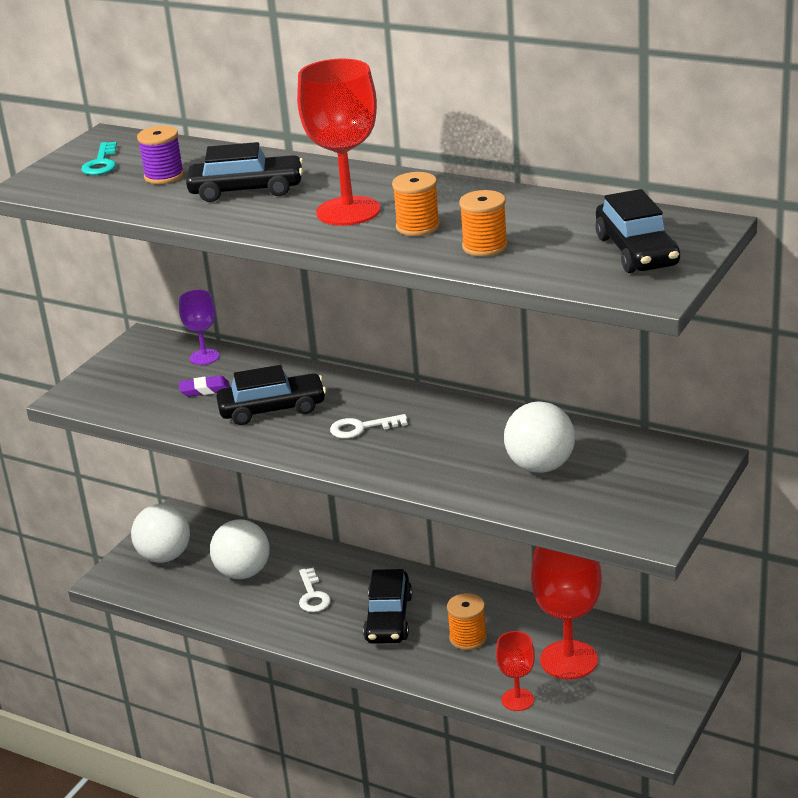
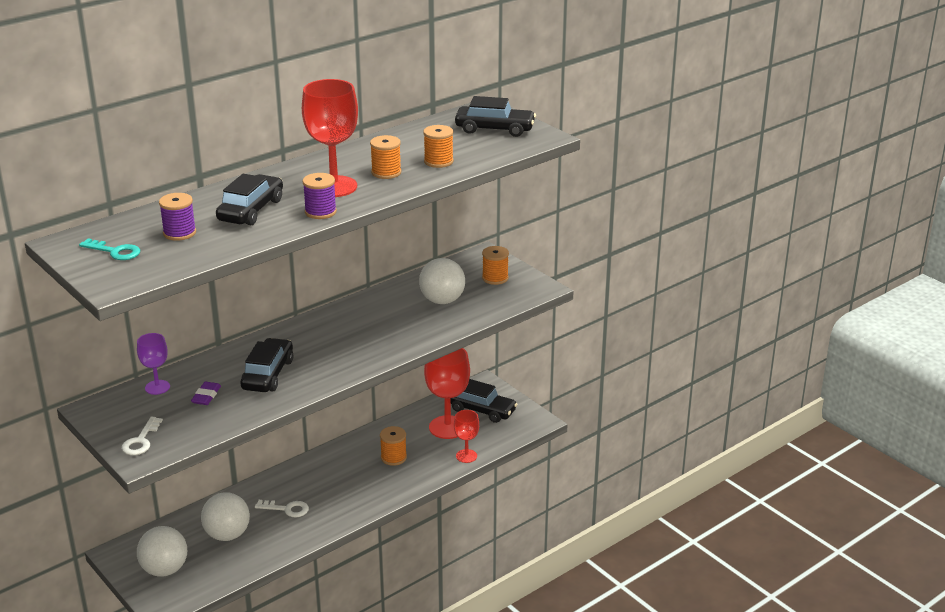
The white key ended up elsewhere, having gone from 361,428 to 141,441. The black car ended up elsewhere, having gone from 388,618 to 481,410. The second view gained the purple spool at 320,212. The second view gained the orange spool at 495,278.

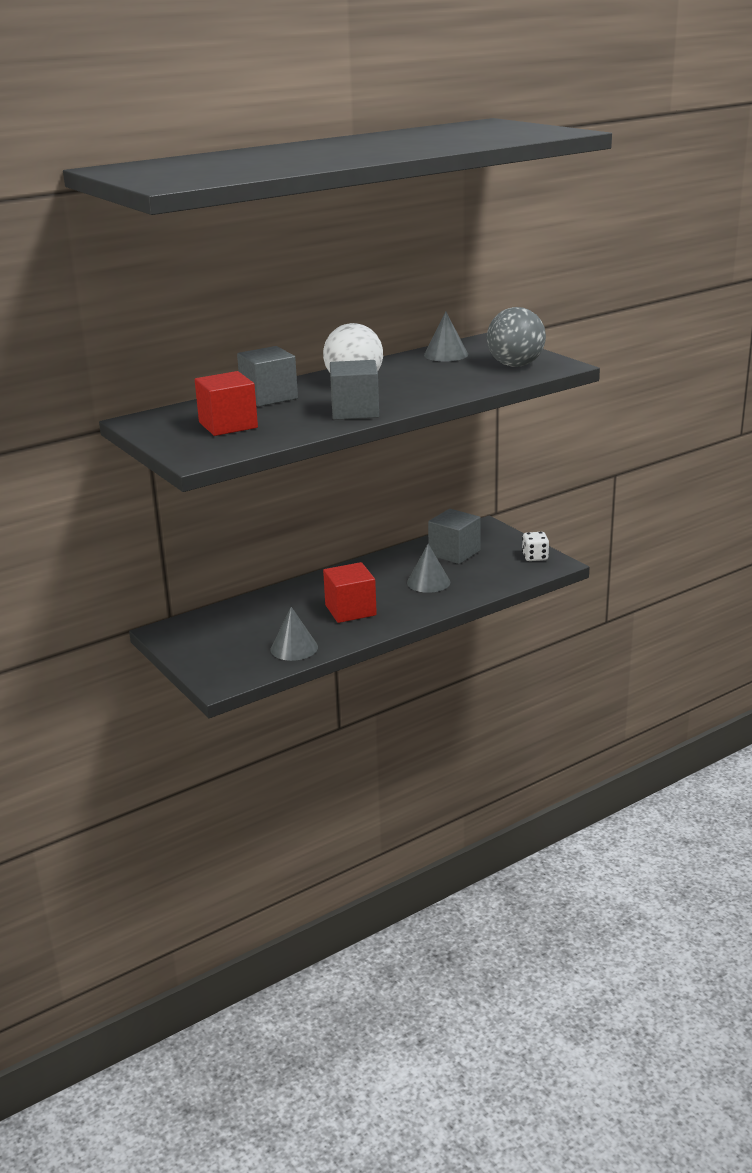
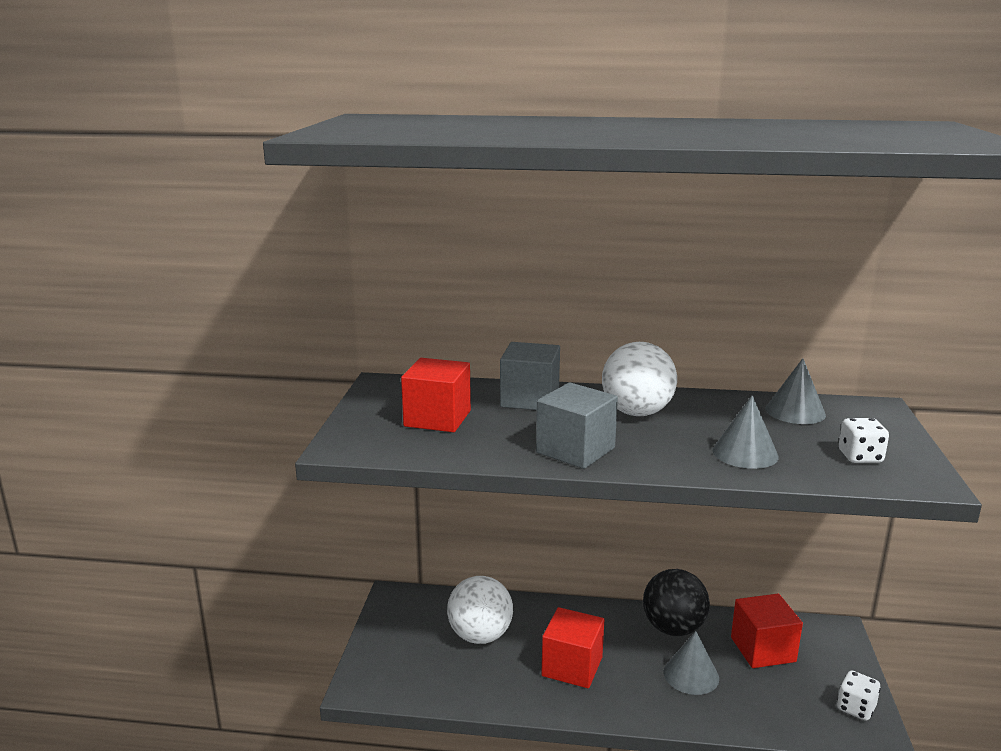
The grey cone ended up elsewhere, having gone from 294,648 to 745,453. What was the grey cube at 454,553 turned into the red cube at 763,649. Where the grey ball stood at 515,365, the white dice came to stand at 860,457. The second view gained the white ball at 480,636. The second view gained the black ball at 673,628.

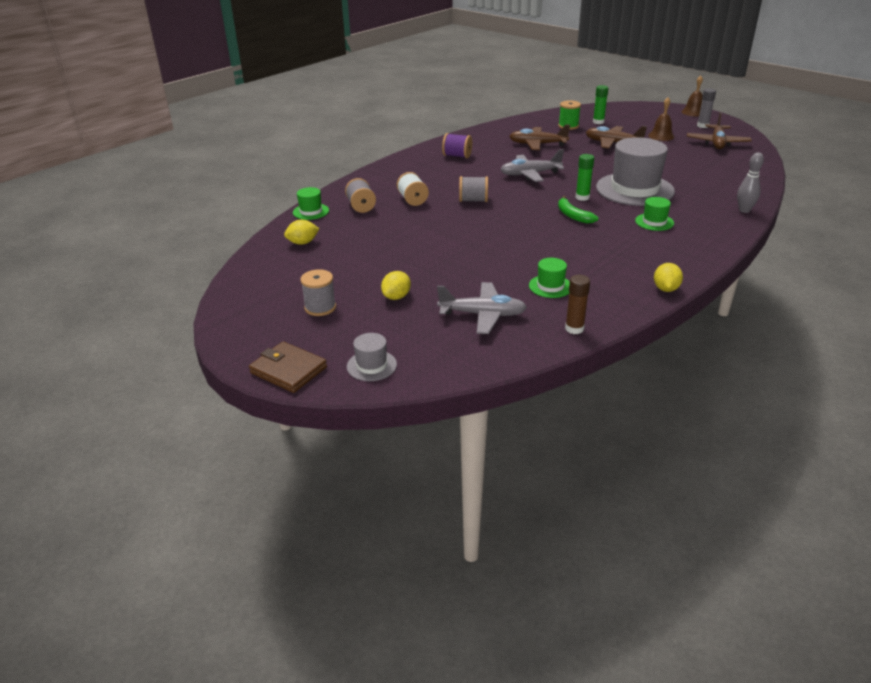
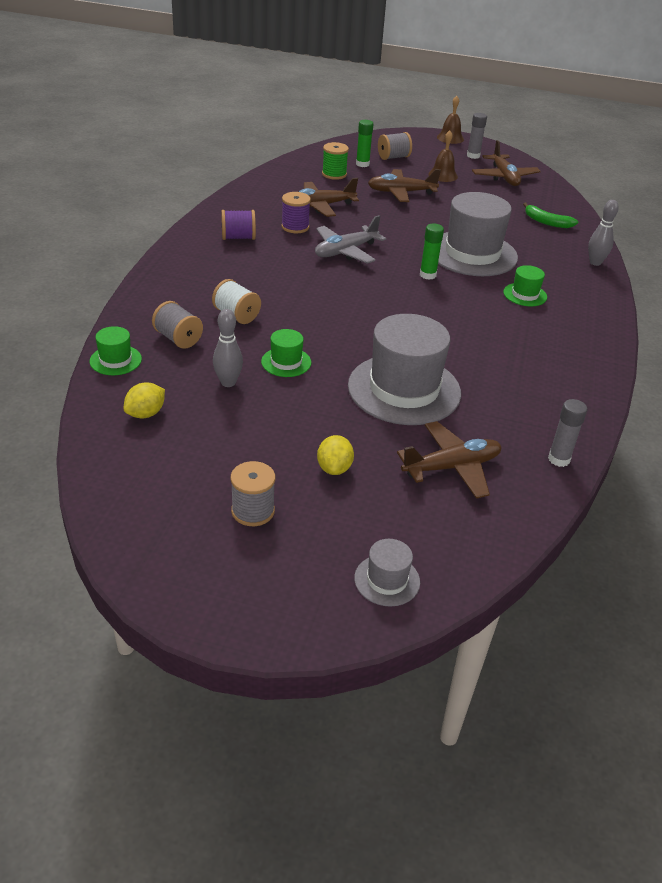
The second view lost the brown wallet at 288,370. What was the grey plane at 482,315 turned into the brown plane at 451,467. The grey spool ended up elsewhere, having gone from 473,200 to 393,157. The green hat ended up elsewhere, having gone from 550,286 to 286,362. The green banana ended up elsewhere, having gone from 573,216 to 547,222. What was the brown glue stick at 574,329 turned into the grey glue stick at 559,459. The second view lost the yellow lemon at 665,289. The second view gained the grey bowling pin at 228,382. The second view gained the purple spool at 295,227. The second view gained the grey hat at 404,389.

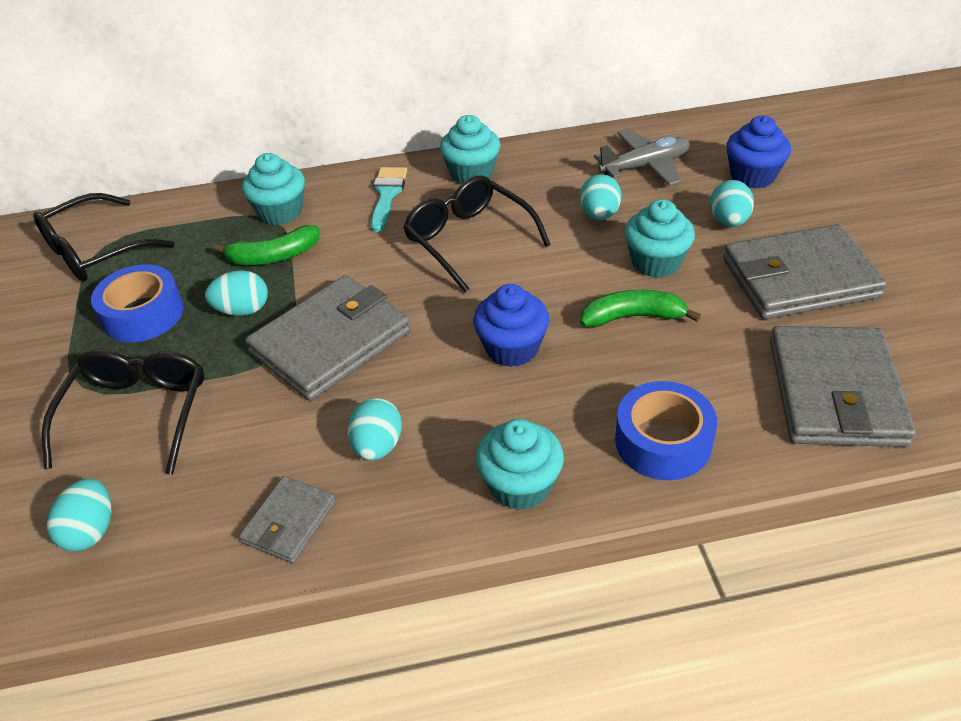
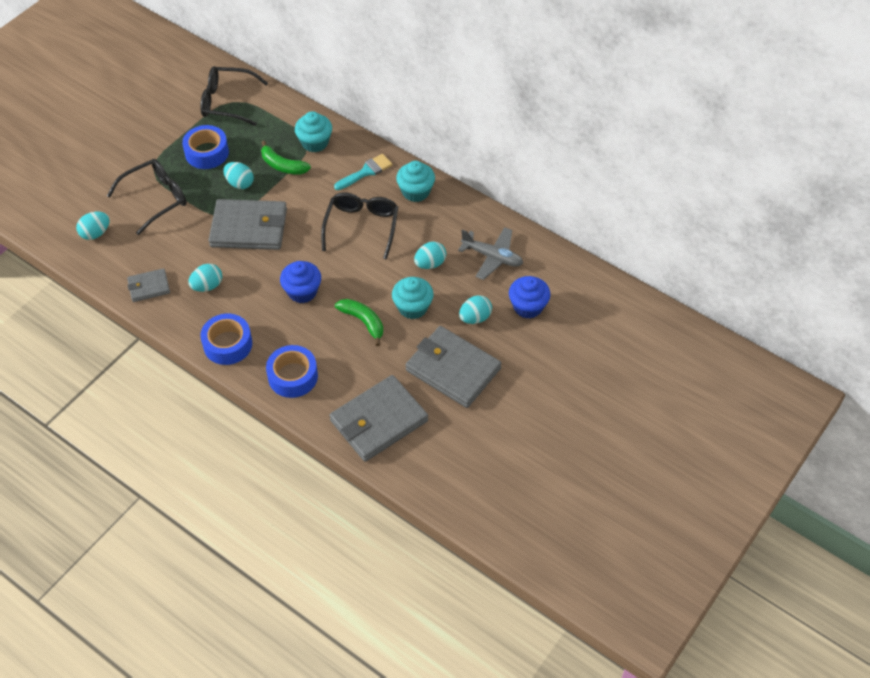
Where the turquoise cupcake stood at 520,485, the blue tape came to stand at 228,344.

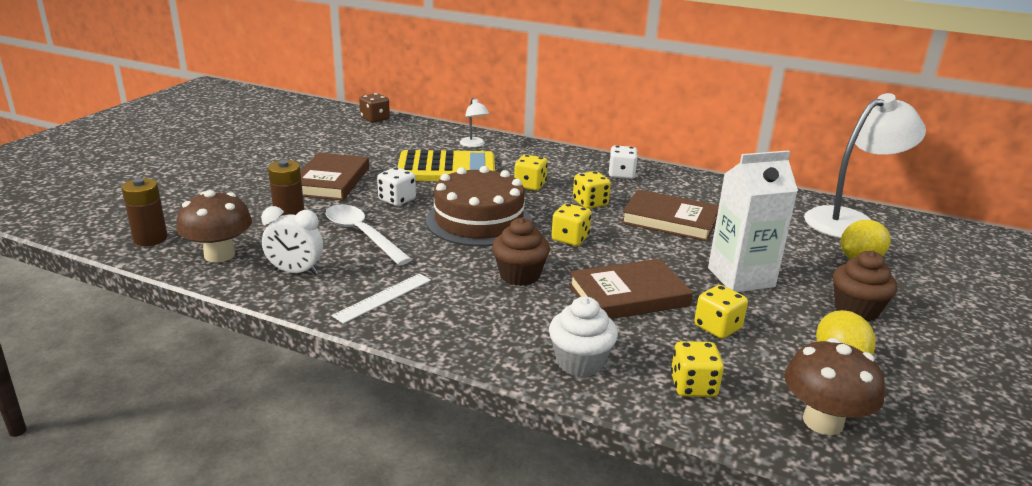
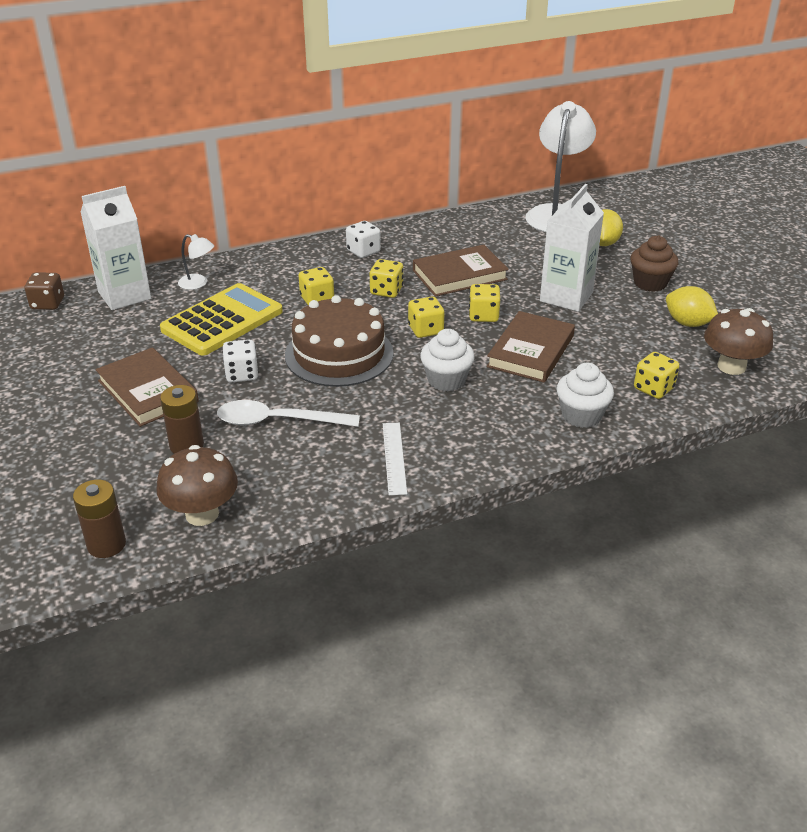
The second view lost the white clock at 295,272. What was the brown cupcake at 519,275 turned into the white cupcake at 446,380. The yellow dice ended up elsewhere, having gone from 717,327 to 483,315. The second view gained the white carton at 124,295.

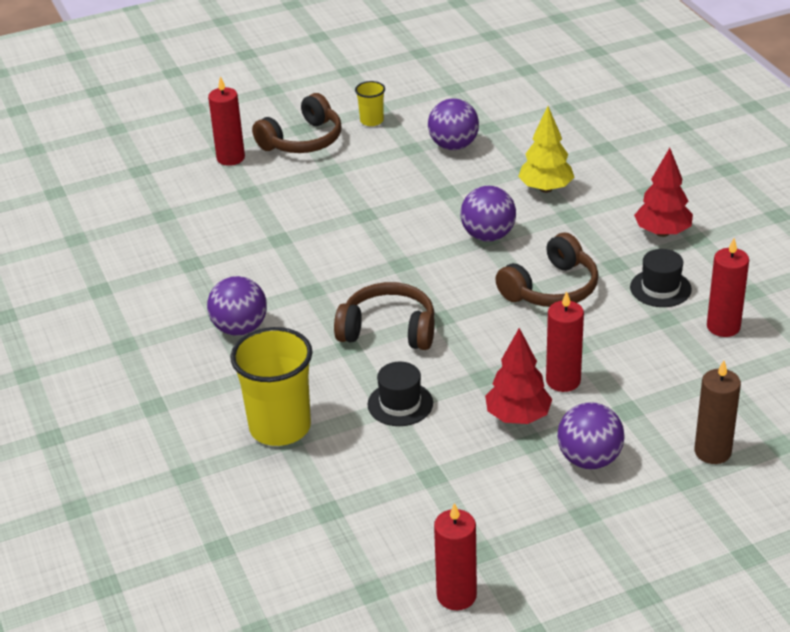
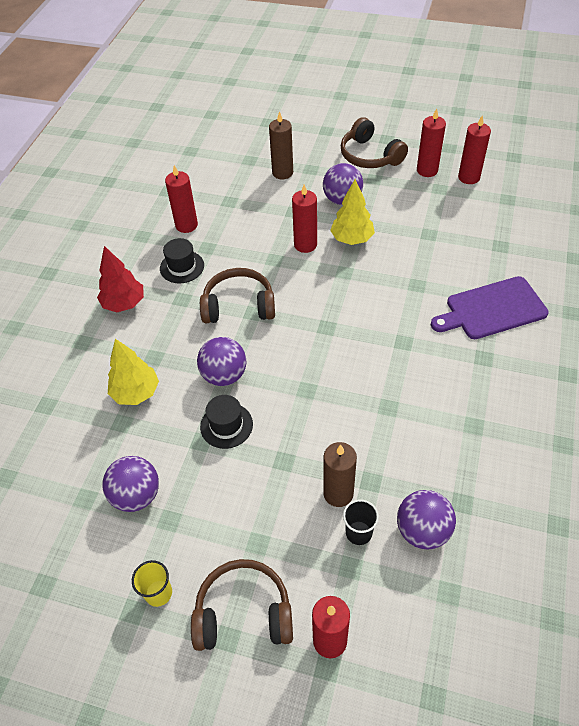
The purple ball ended up elsewhere, having gone from 240,328 to 422,530. Where the yellow cup stood at 280,427, the purple cutting board came to stand at 492,309. The brown headphones ended up elsewhere, having gone from 388,330 to 370,155. The black hat ended up elsewhere, having gone from 400,404 to 226,425. What was the red tree at 518,417 turned into the yellow tree at 352,239. The second view gained the brown candle at 338,493. The second view gained the black cup at 358,533. The second view gained the red candle at 427,170.

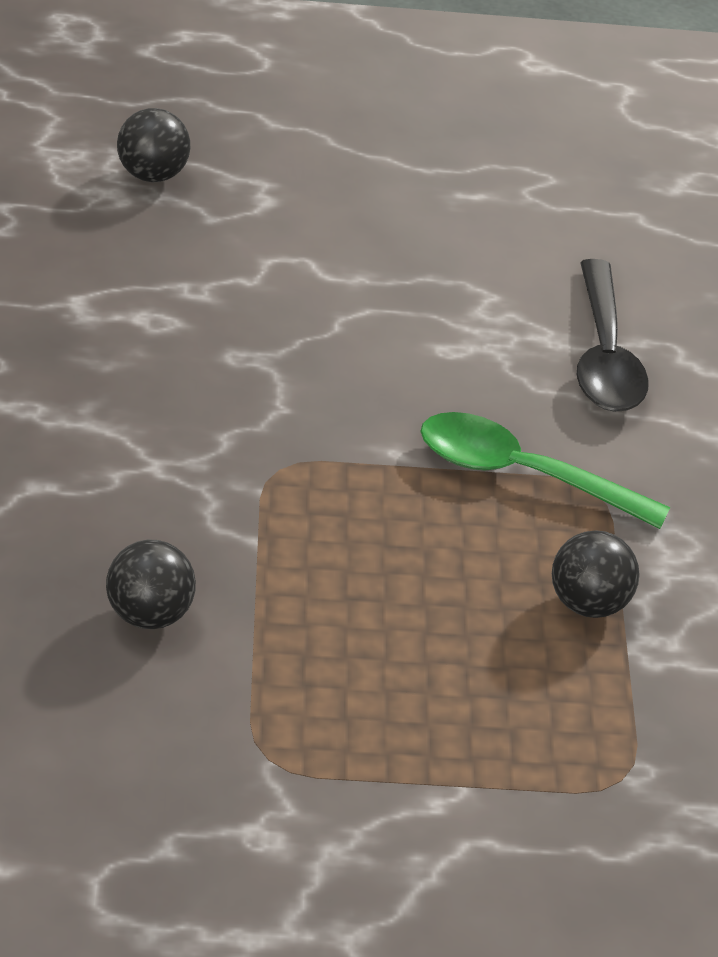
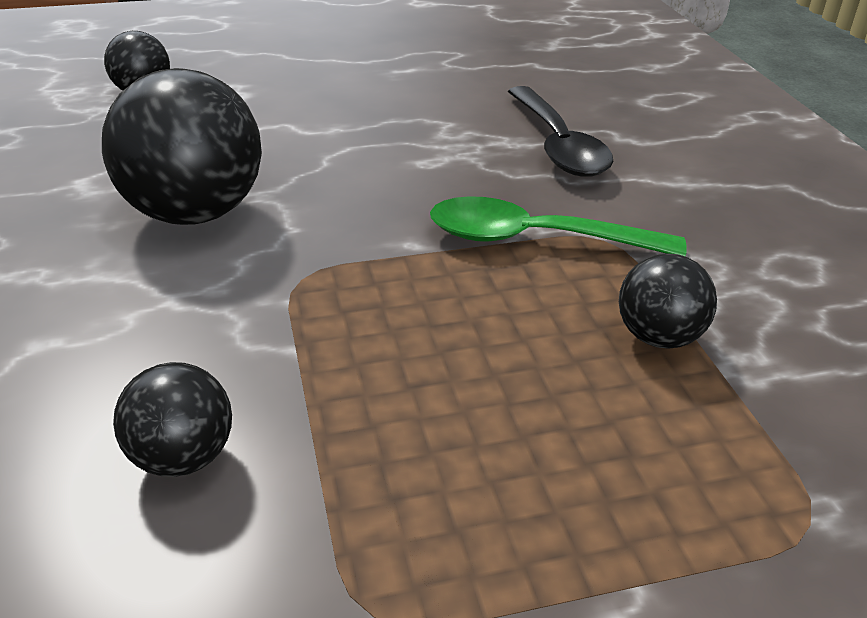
The second view gained the black ball at 195,213.

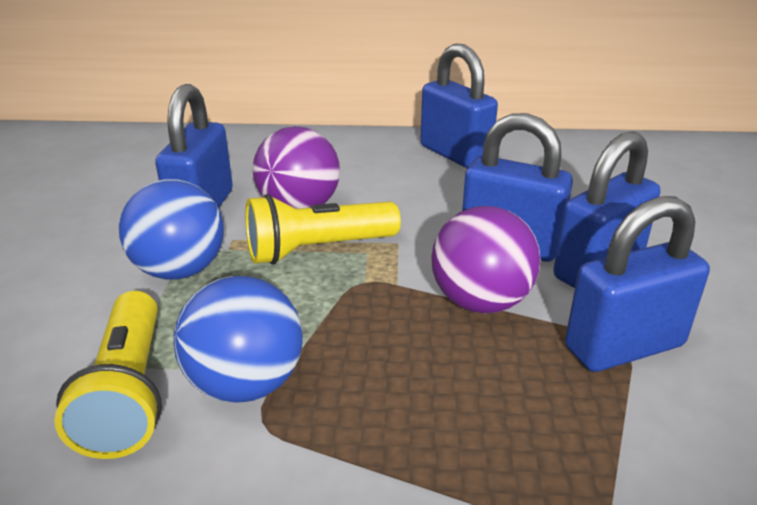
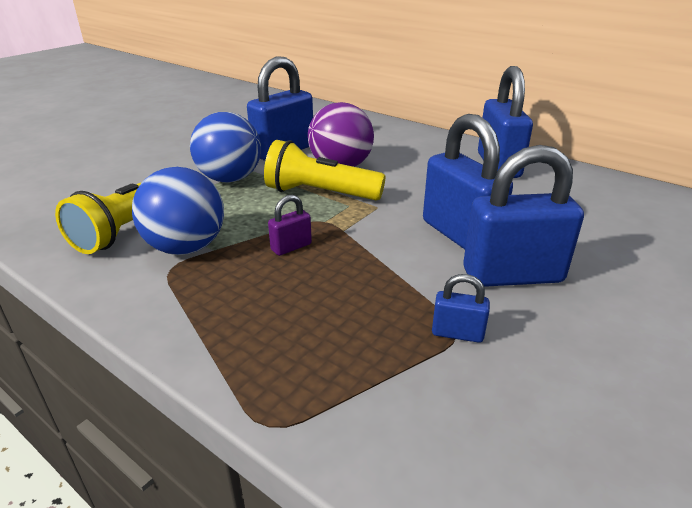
The second view lost the purple ball at 480,302. The size of the blue padlock at 624,346 changed by a factor of 0.46. The second view gained the purple padlock at 291,247.

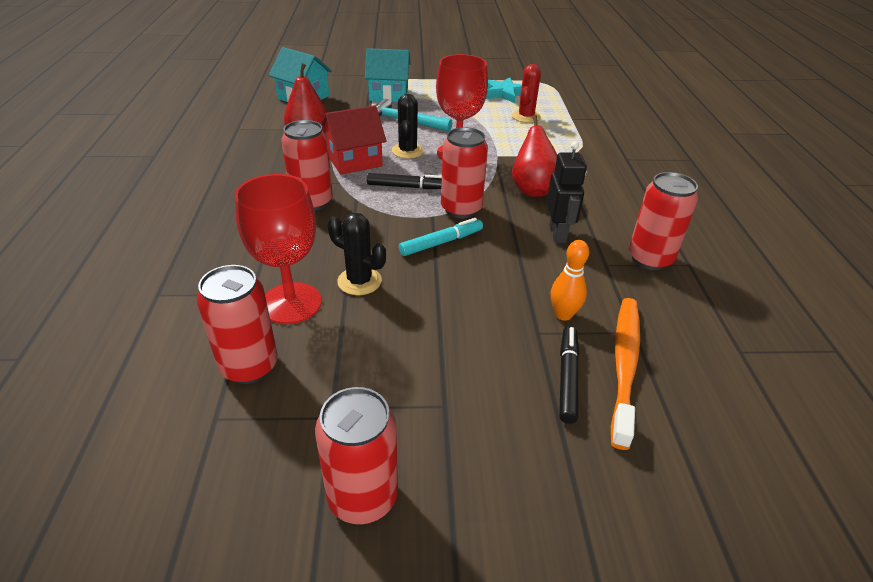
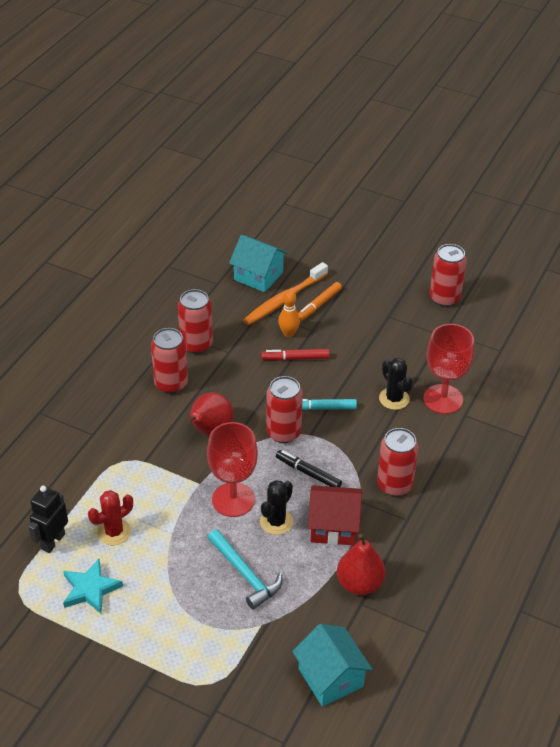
The red can ended up elsewhere, having gone from 249,366 to 171,384. The turquoise house ended up elsewhere, having gone from 388,94 to 258,276. The black robot ended up elsewhere, having gone from 557,234 to 53,541. What was the black marker at 567,377 turned into the orange marker at 318,305. The second view gained the red marker at 295,358.

